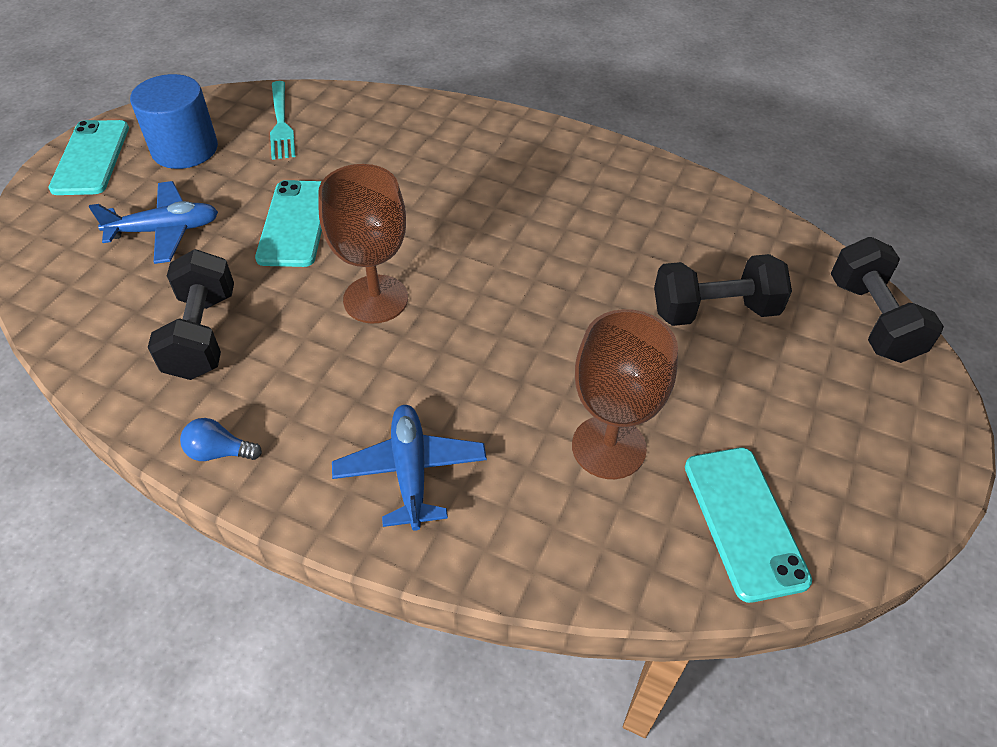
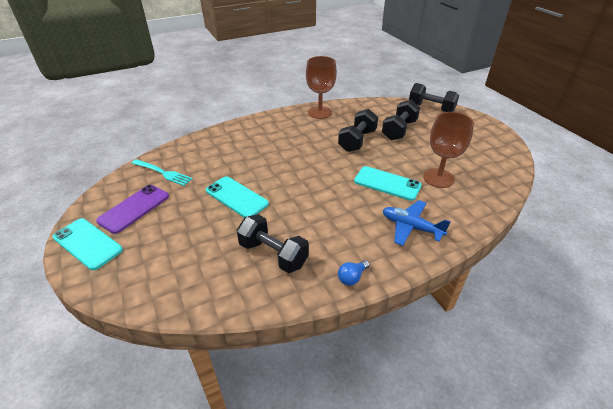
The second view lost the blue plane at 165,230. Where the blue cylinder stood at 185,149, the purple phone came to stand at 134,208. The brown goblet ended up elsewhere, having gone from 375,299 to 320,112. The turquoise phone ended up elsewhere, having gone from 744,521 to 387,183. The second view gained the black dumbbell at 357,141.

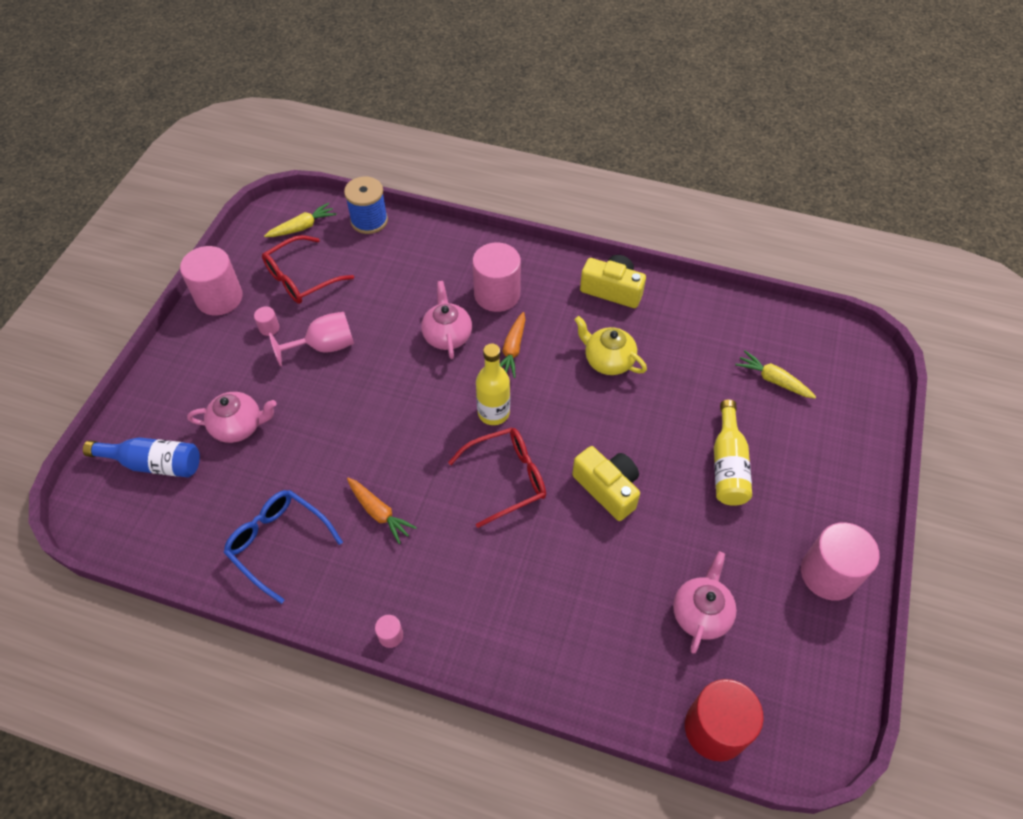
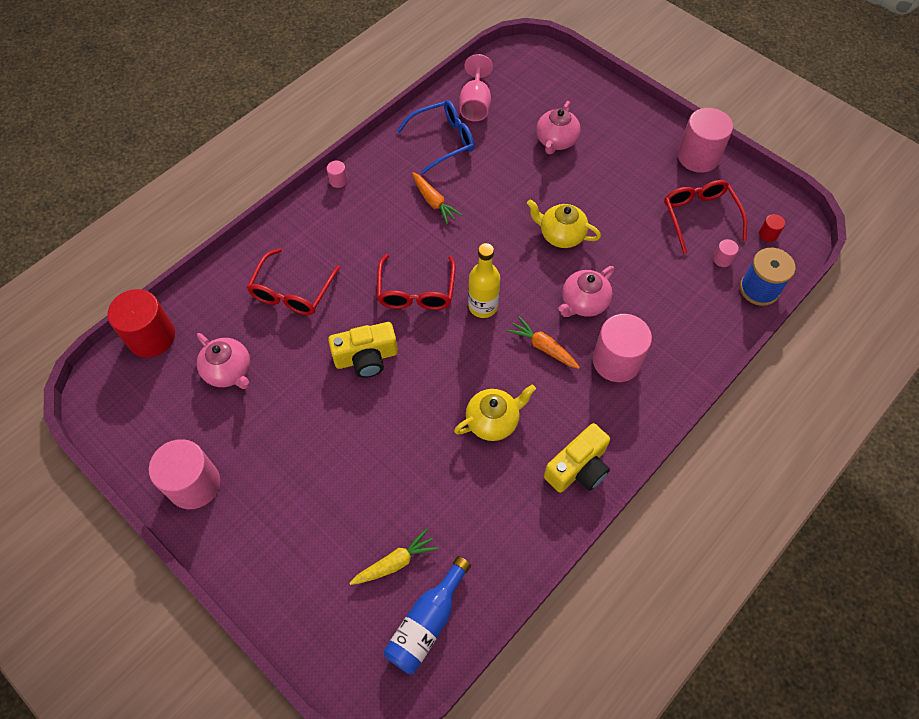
The blue bottle ended up elsewhere, having gone from 154,463 to 427,622. The pink cylinder ended up elsewhere, having gone from 269,328 to 722,259. Where the yellow carrot stood at 302,227, the red cylinder came to stand at 768,234. The pink goblet ended up elsewhere, having gone from 324,346 to 475,104. The orange carrot at 379,513 ended up facing another way, 105 degrees counterclockwise from before. The pink teapot at 447,335 ended up facing another way, 120 degrees clockwise from before. The second view lost the yellow bottle at 728,465. The second view gained the red glasses at 292,292. The second view gained the yellow teapot at 561,235.

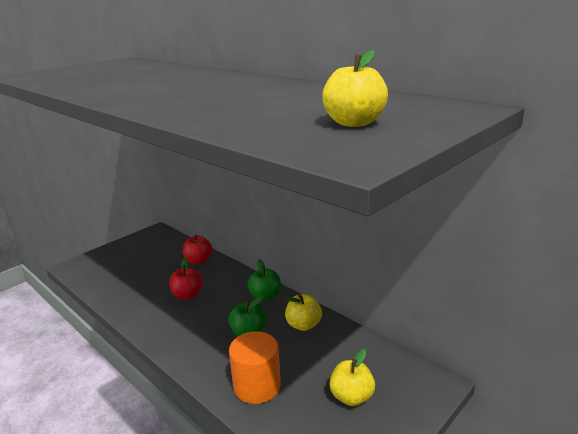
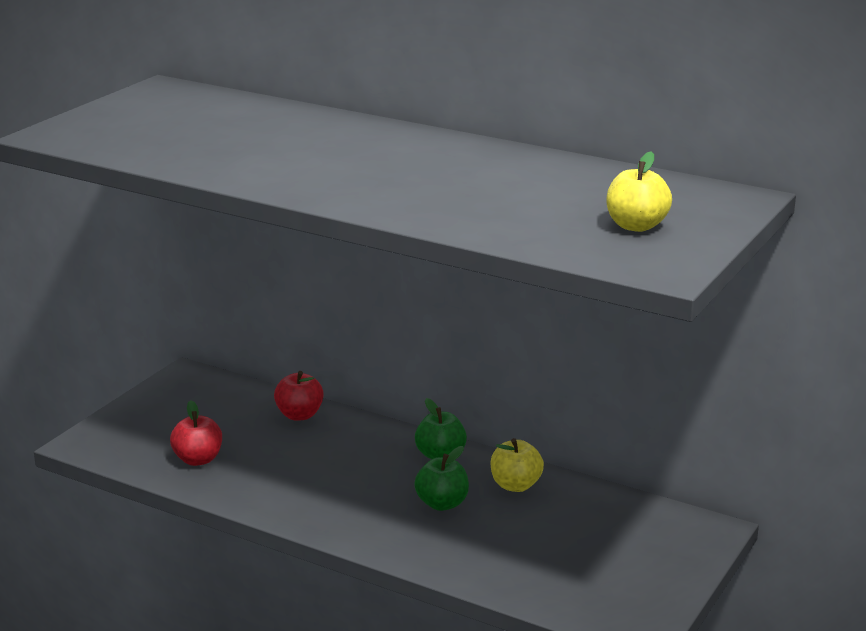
The red apple ended up elsewhere, having gone from 187,295 to 198,459. The second view lost the orange cylinder at 257,386. The second view lost the yellow apple at 351,397.

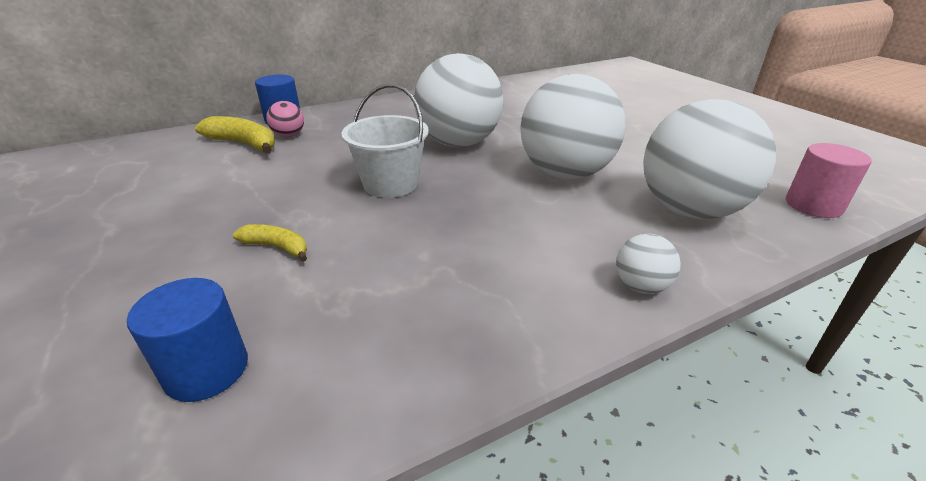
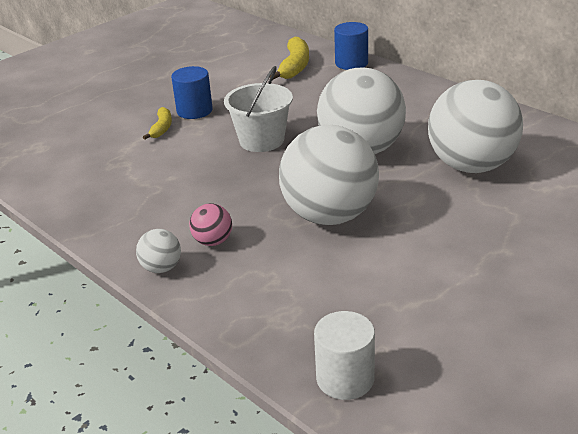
The blue cylinder ended up elsewhere, having gone from 206,369 to 194,111. The pink ball ended up elsewhere, having gone from 289,136 to 213,241. The white ball ended up elsewhere, having gone from 689,210 to 471,166. What was the pink cylinder at 813,205 turned into the white cylinder at 345,378.

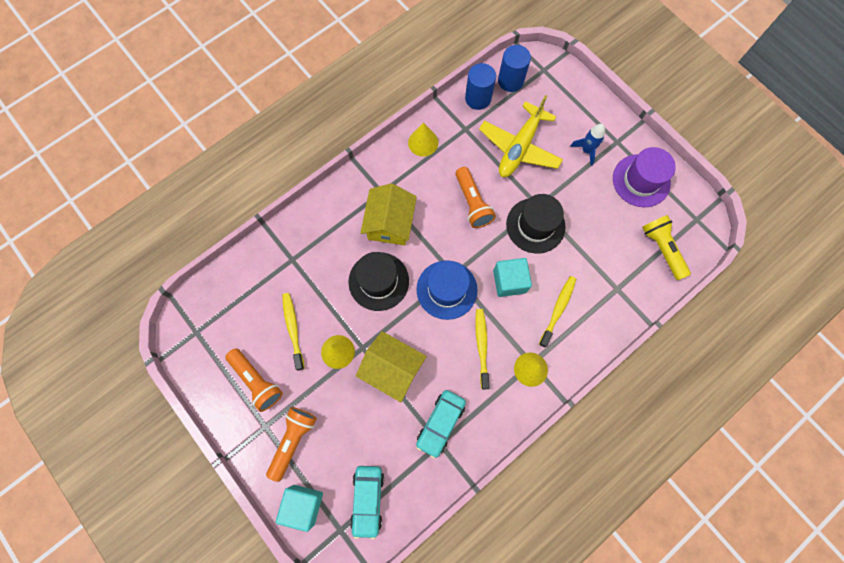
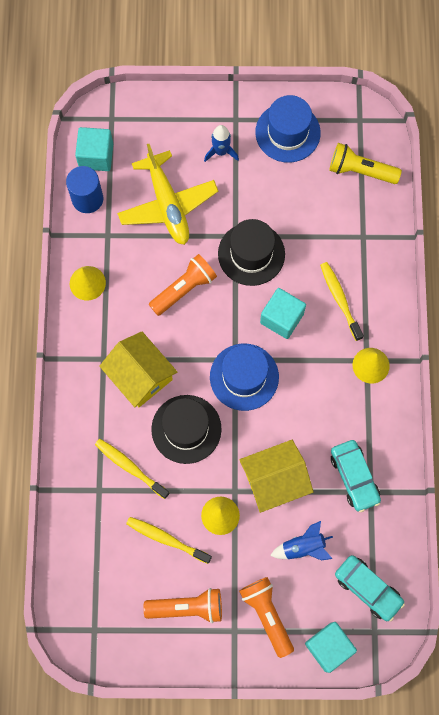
The orange flashlight at 472,203 ended up facing another way, 60 degrees counterclockwise from before. The yellow toothbrush ended up elsewhere, having gone from 481,346 to 130,467. Where the blue cylinder stood at 510,81, the turquoise cube came to stand at 96,156. What was the purple hat at 641,180 turned into the blue hat at 287,132. The second view gained the blue rocket at 303,547.

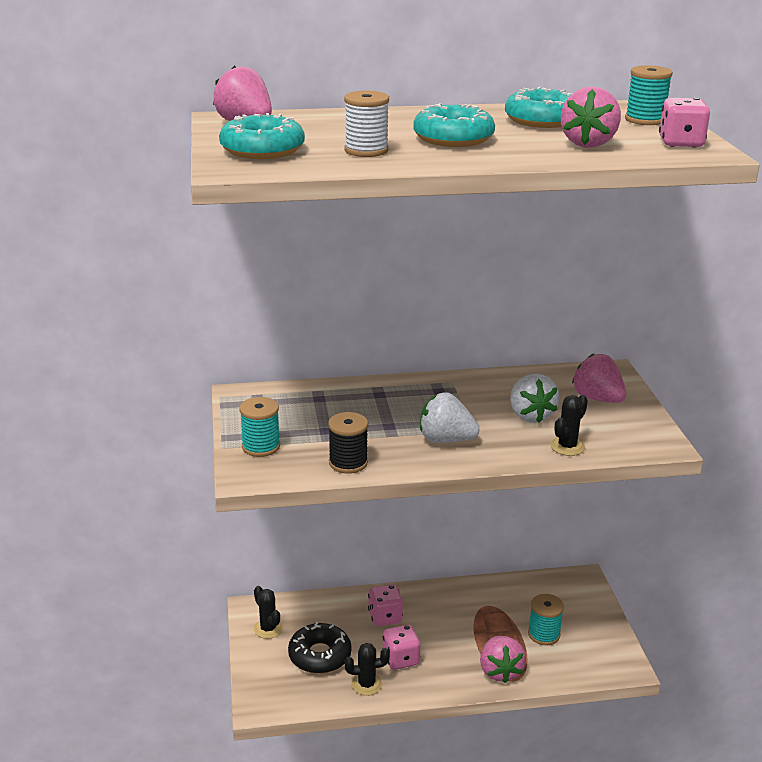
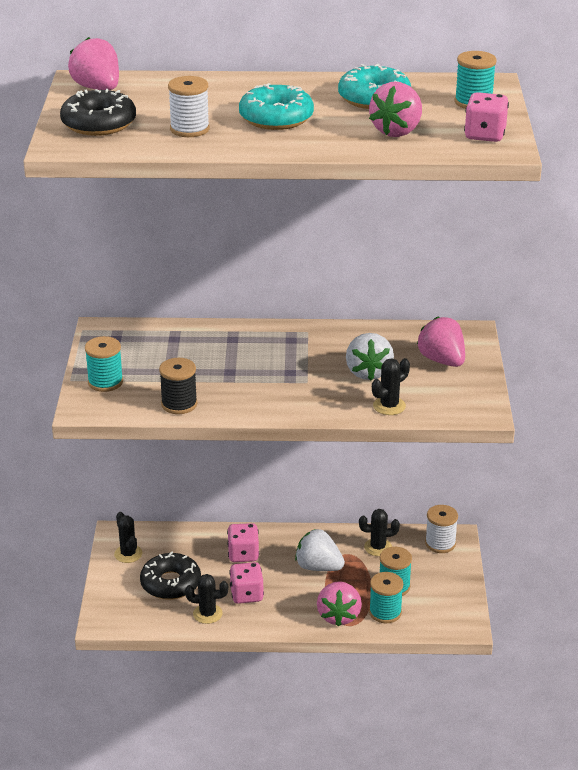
What was the turquoise donut at 262,150 turned into the black donut at 99,123. The white strawberry ended up elsewhere, having gone from 446,440 to 318,567. The second view gained the black cactus at 378,547. The second view gained the turquoise spool at 385,612. The second view gained the white spool at 440,543.

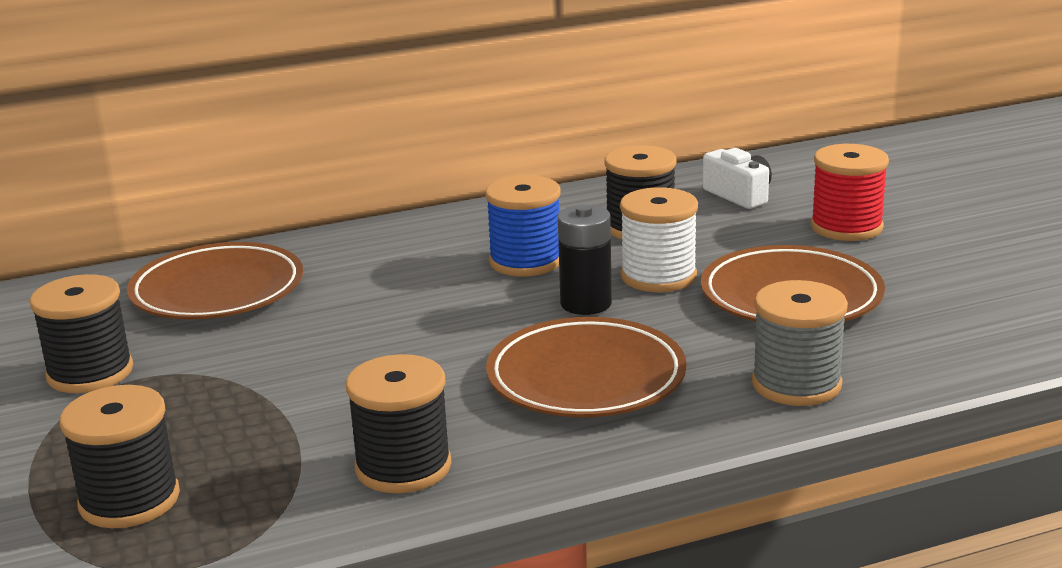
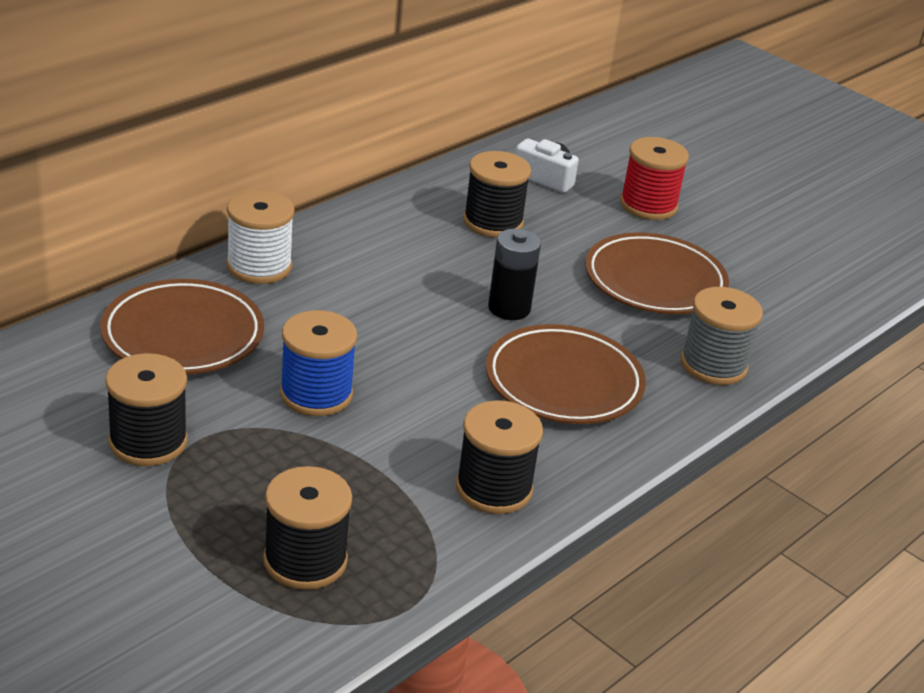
The blue spool ended up elsewhere, having gone from 525,261 to 316,394. The white spool ended up elsewhere, having gone from 658,276 to 259,266.

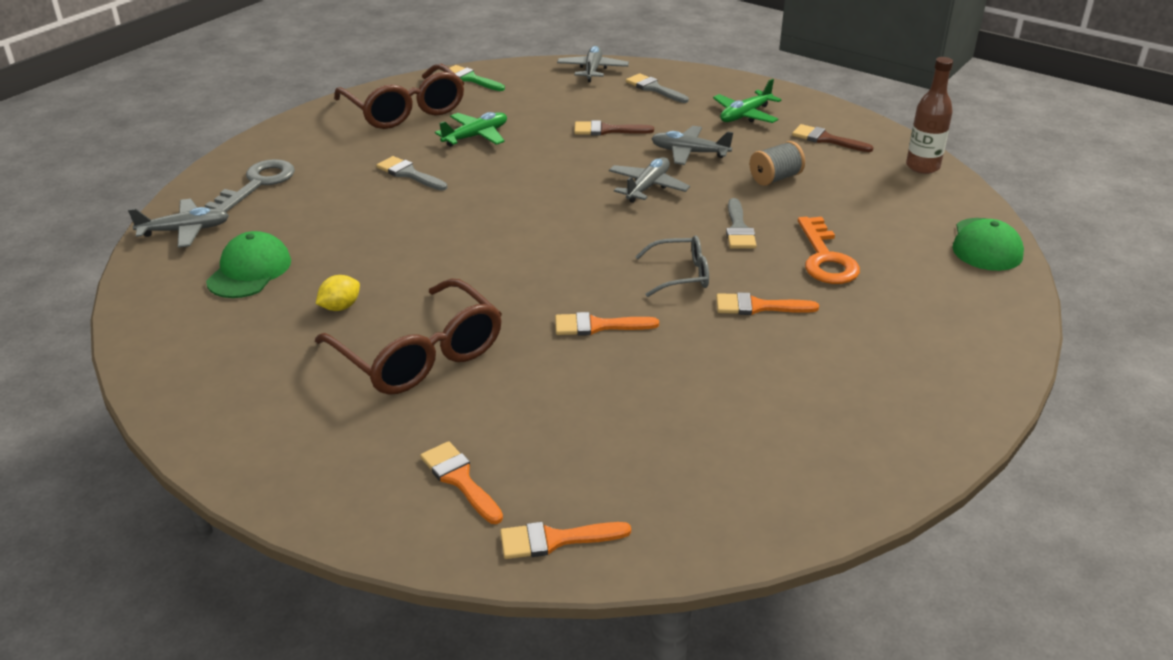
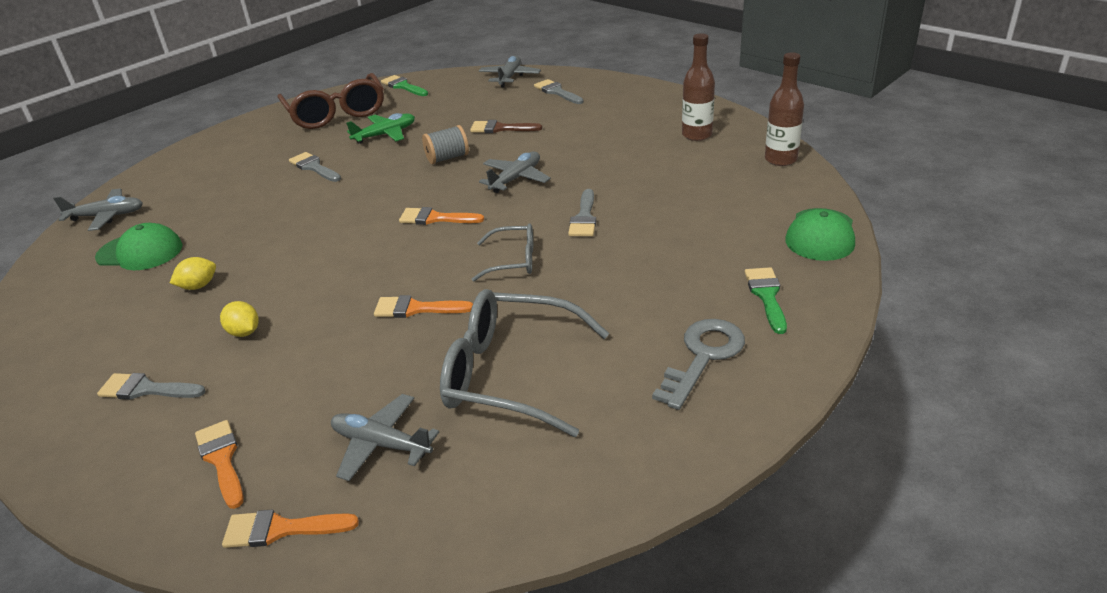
The grey key ended up elsewhere, having gone from 258,184 to 703,357. The green cap at 249,271 ended up facing another way, 75 degrees clockwise from before. Where the brown glasses stood at 419,354, the yellow lemon came to stand at 244,332. The grey plane ended up elsewhere, having gone from 689,152 to 381,444. The second view lost the green plane at 745,115. The orange brush ended up elsewhere, having gone from 758,307 to 435,218. The grey spool ended up elsewhere, having gone from 775,178 to 447,158. Where the brown brush stood at 826,139, the brown bottle came to stand at 696,135. The second view lost the orange key at 825,258. The second view gained the grey brush at 146,389. The second view gained the grey glasses at 512,374. The second view gained the green brush at 766,296.

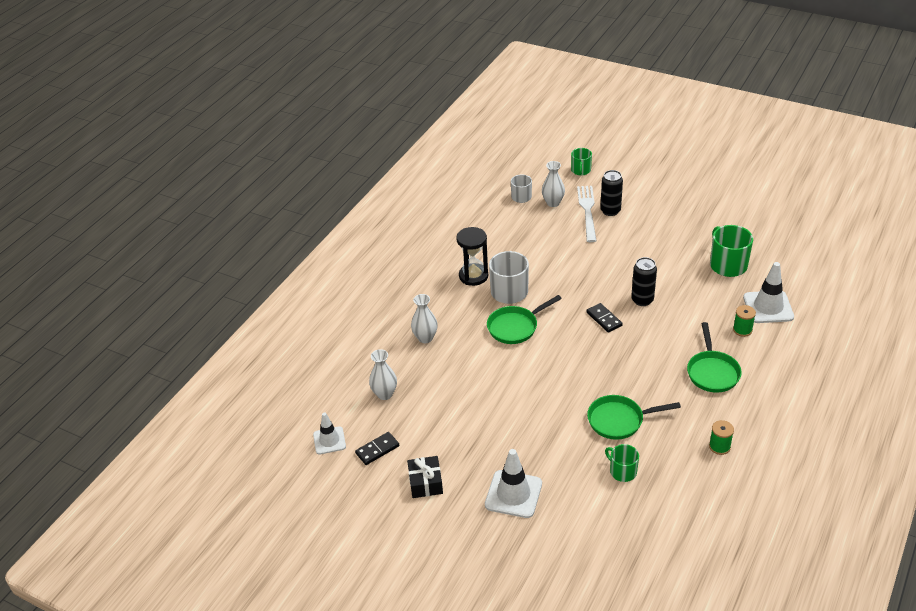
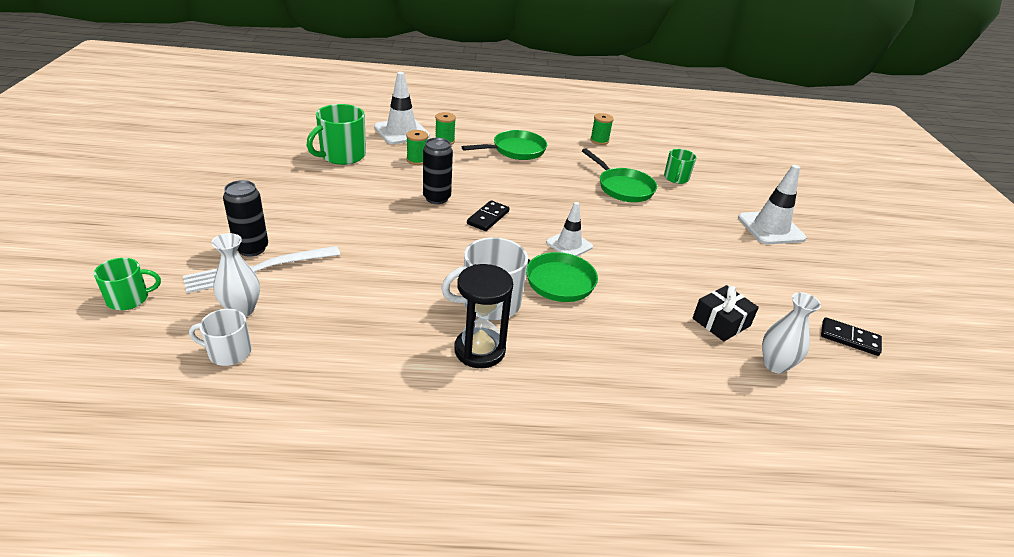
The white traffic cone ended up elsewhere, having gone from 329,440 to 569,244. The black gift ended up elsewhere, having gone from 425,483 to 721,322. The second view lost the white vase at 425,338. The second view gained the green spool at 417,160.

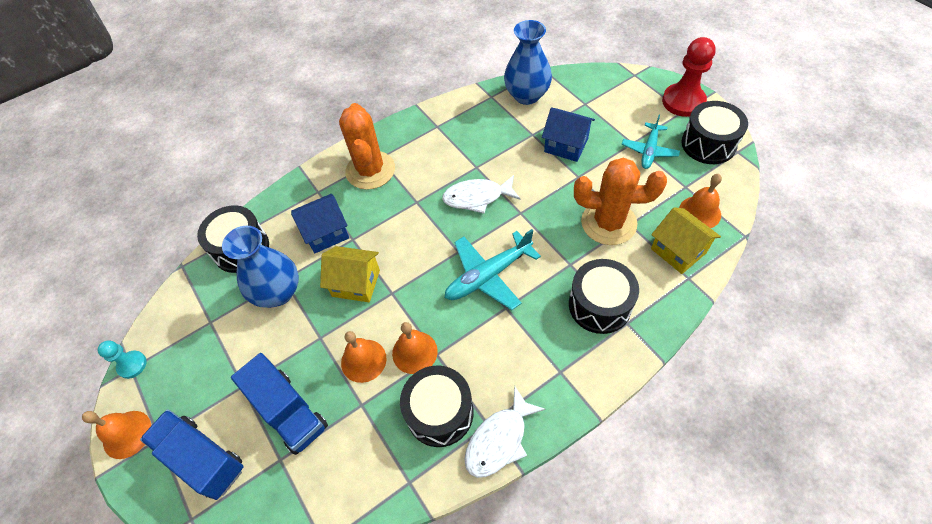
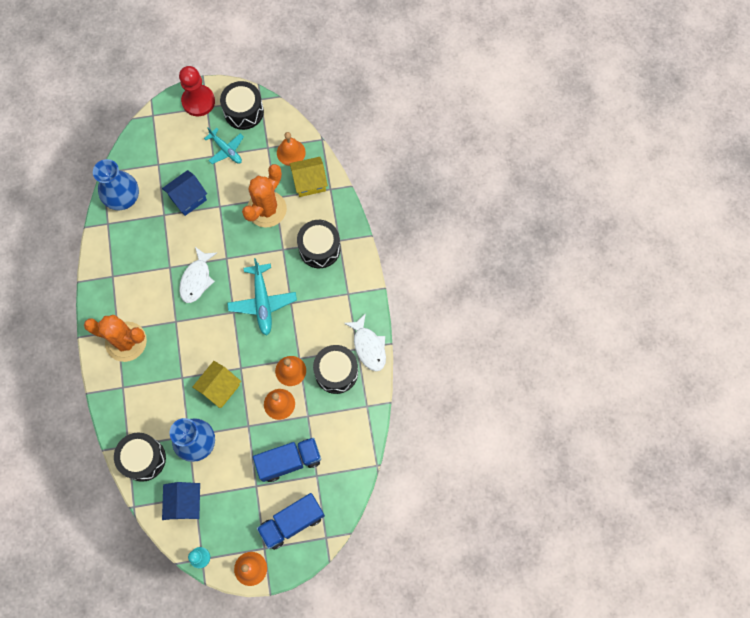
The blue house ended up elsewhere, having gone from 326,233 to 185,503.

